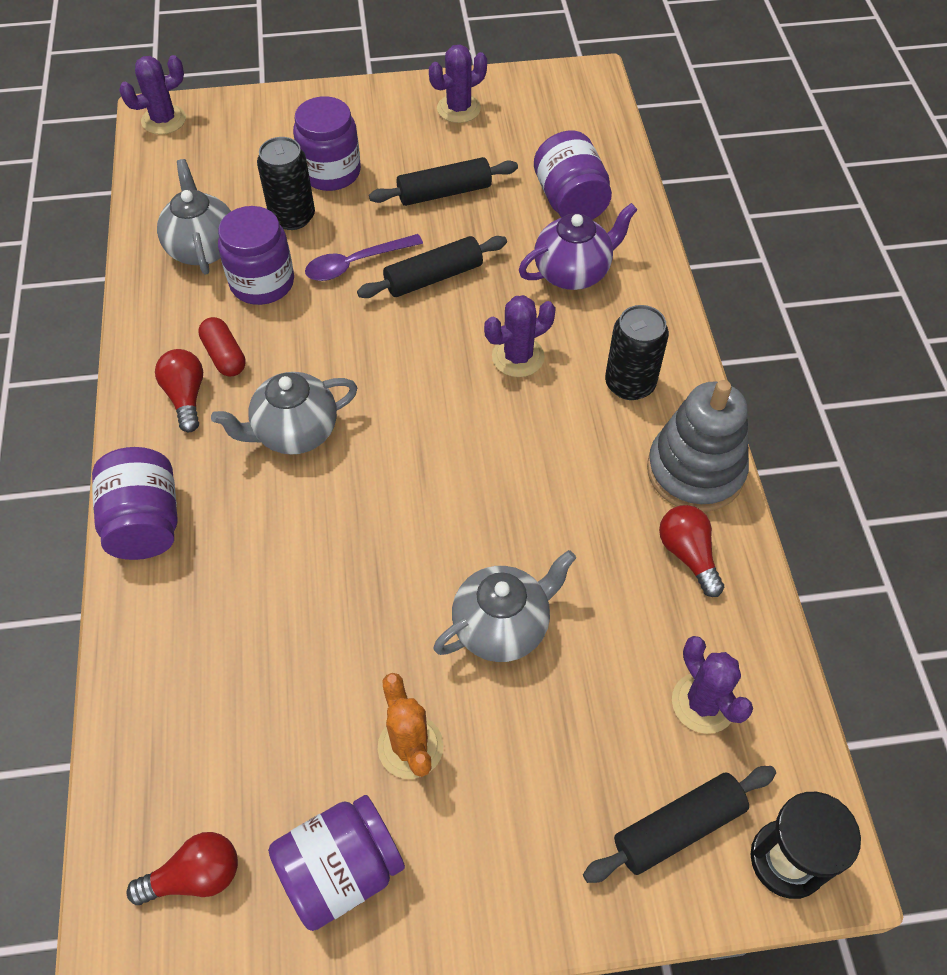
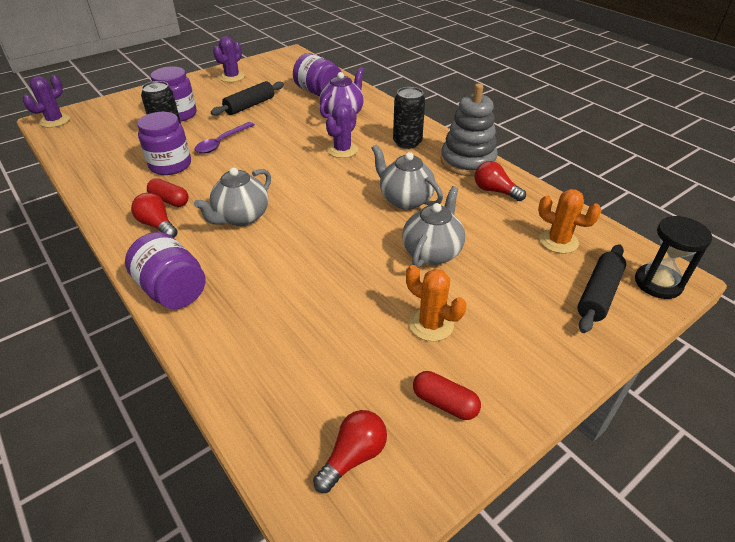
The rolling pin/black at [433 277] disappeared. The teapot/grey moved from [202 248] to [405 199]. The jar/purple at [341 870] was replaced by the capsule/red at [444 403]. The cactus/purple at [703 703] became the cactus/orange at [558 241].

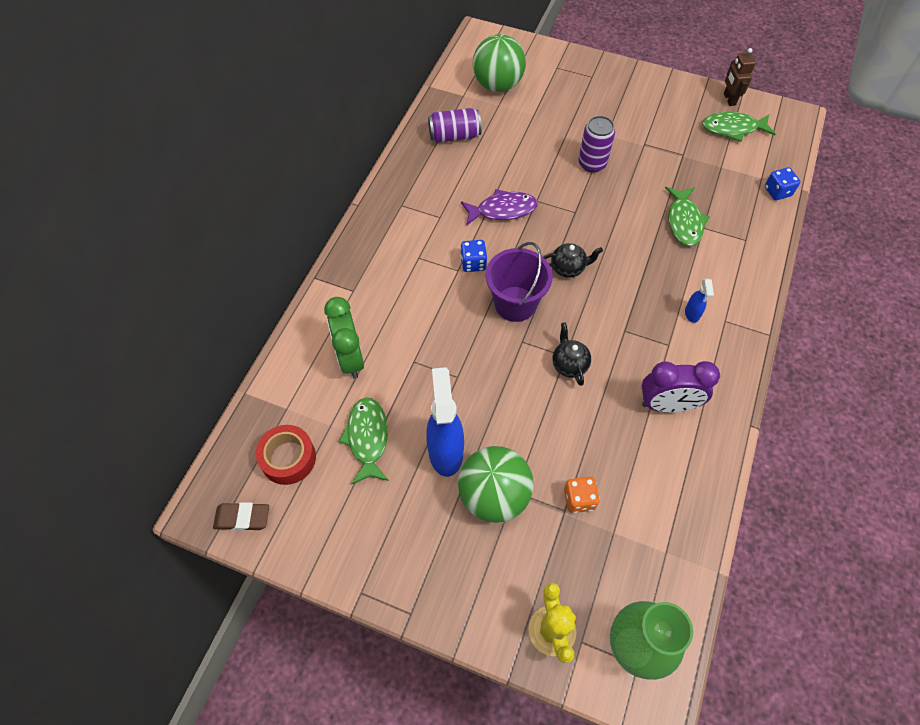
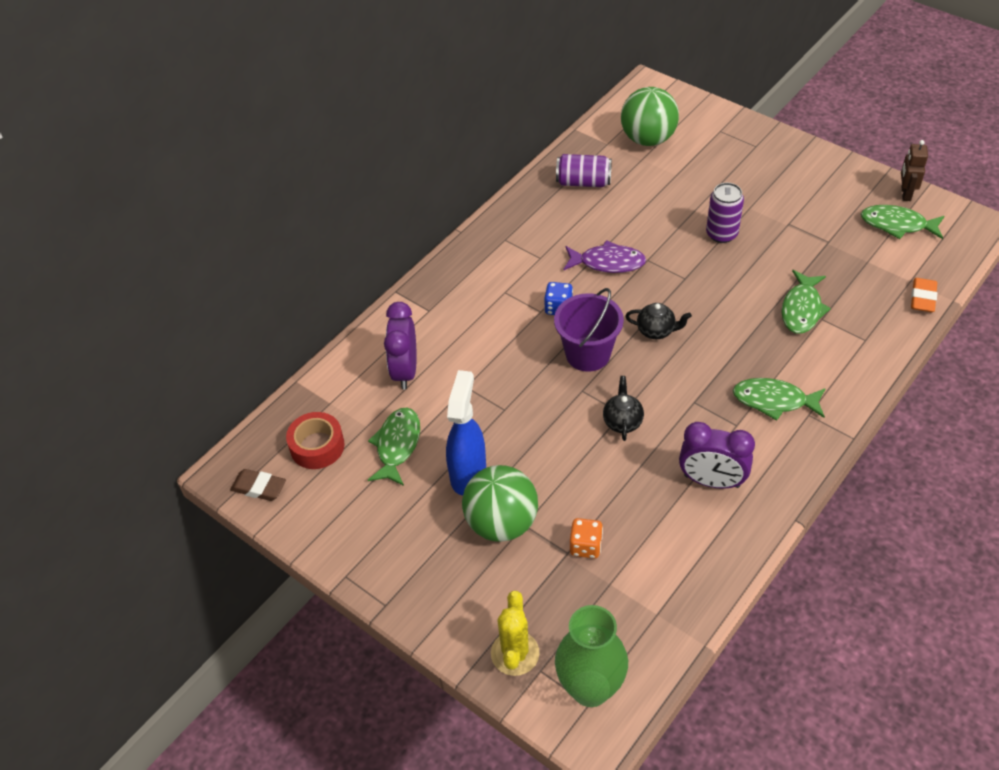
The spray bottle/blue at [692 314] was replaced by the fish/green at [774 401]. The dice/blue at [777 192] was replaced by the eraser/orange at [922 298]. The clock/green at [350 358] became the clock/purple at [405 371].

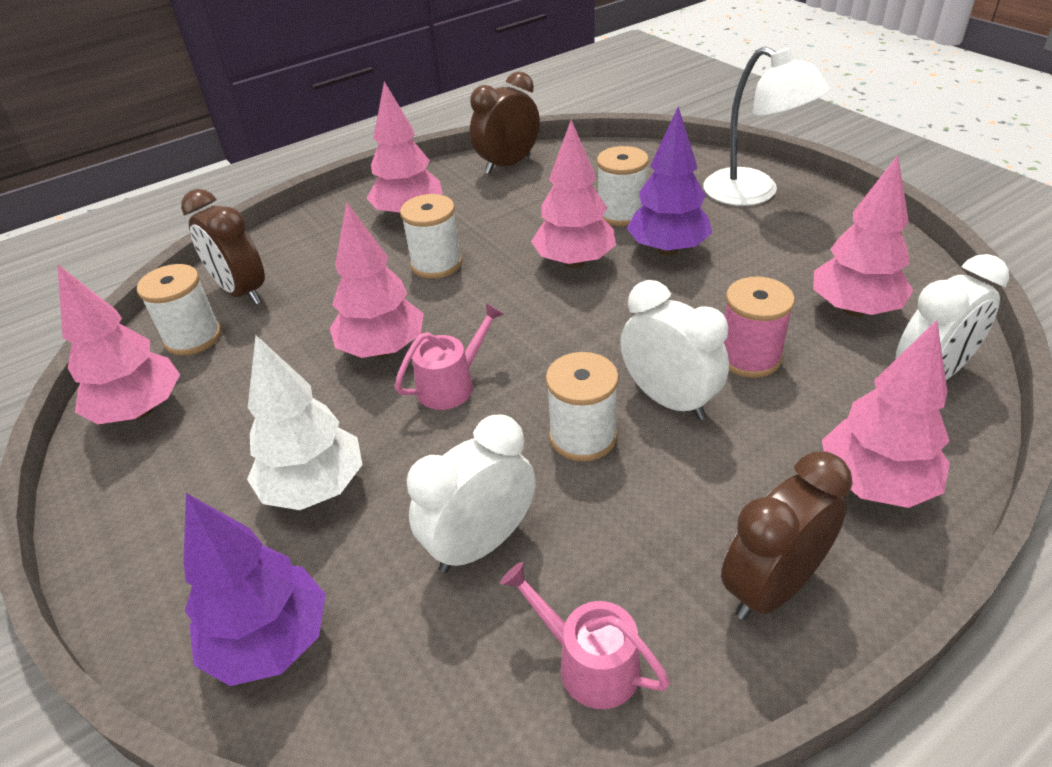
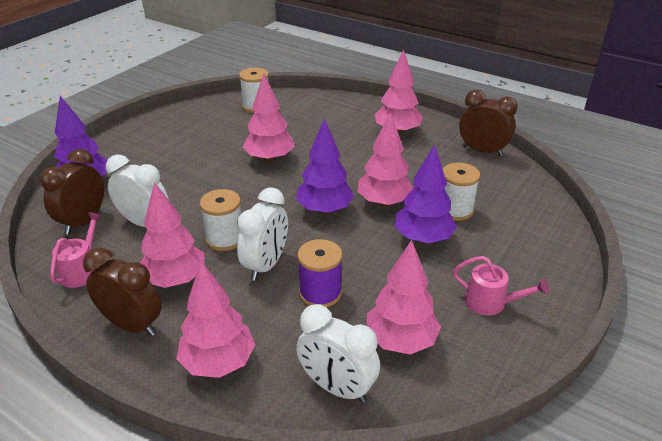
The tree/white at [315 488] disappeared. The spool/white at [436 264] disappeared. The lamp/white at [753 193] disappeared. The tree/purple at [324 210] appeared. The tree/pink moved from [140 411] to [175 280]. The clock/brown moved from [242 292] to [83 221]. The watering can/pink moved from [451 385] to [490 303]. The spool/pink at [749 357] became the spool/purple at [320 293].

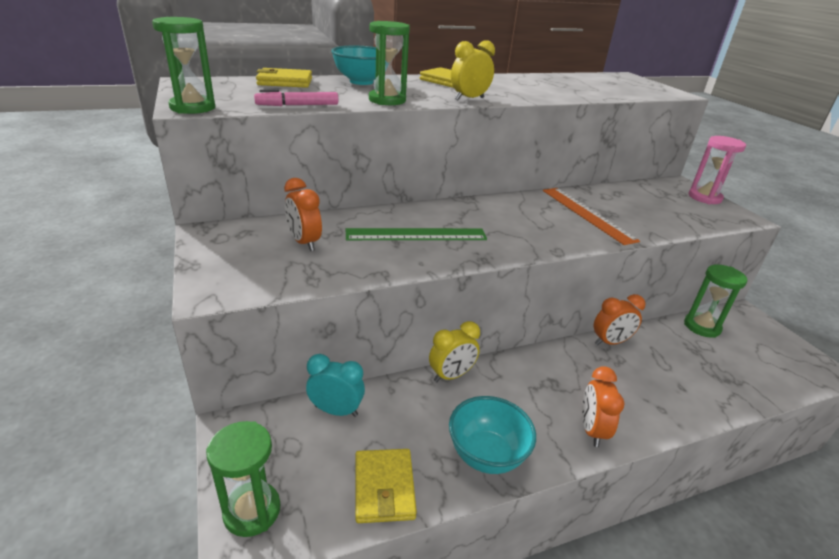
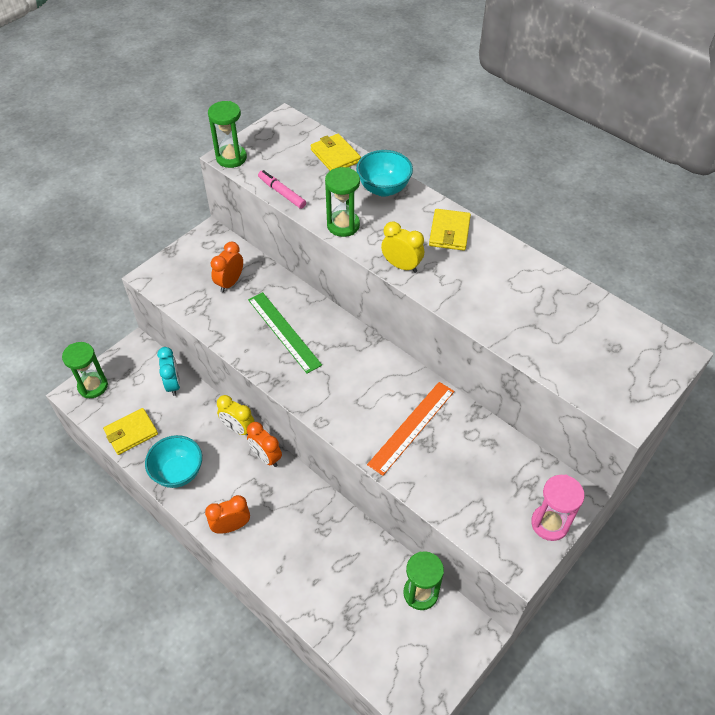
The clock/orange moved from [610 342] to [266 457].

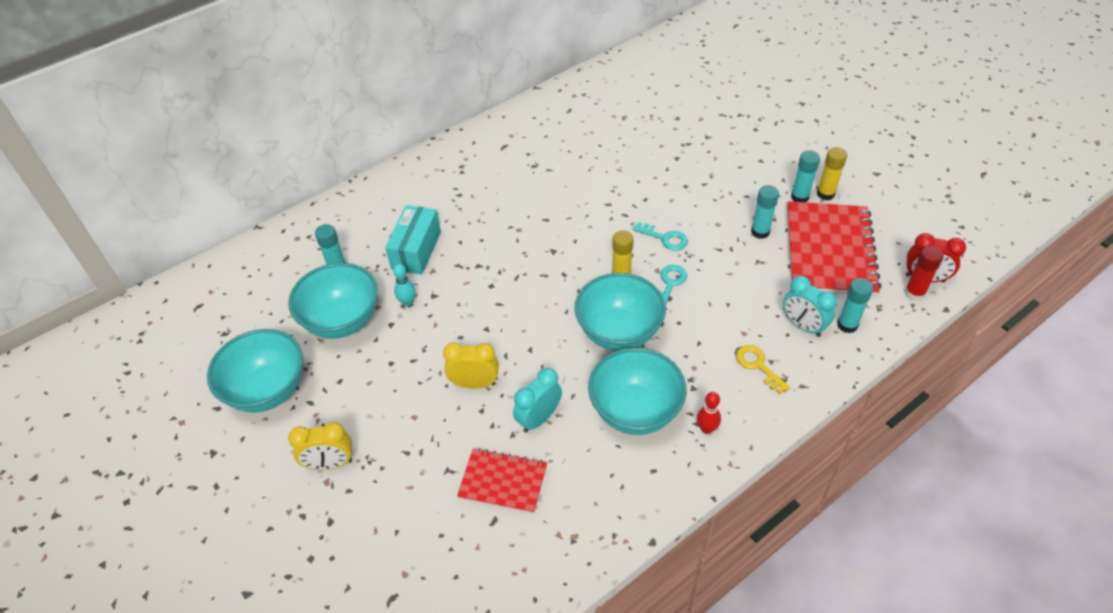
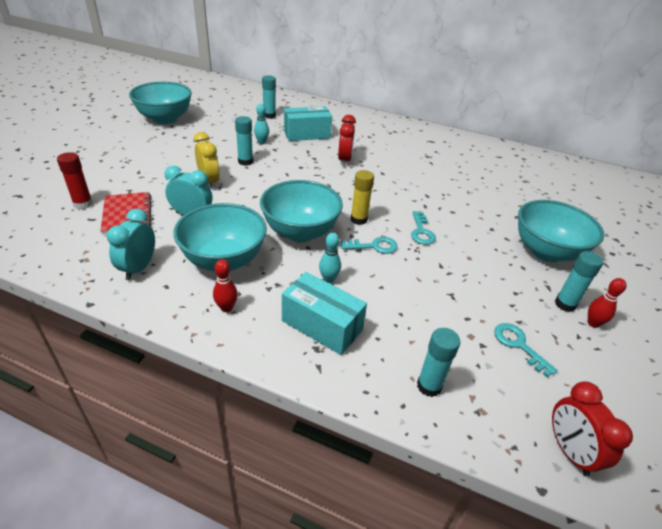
The clock/yellow at [330 464] disappeared. The bowling pin/turquoise at [329 279] appeared. The clock/red at [344 160] appeared. The bowl/turquoise moved from [342 321] to [546 252]. The glue stick/turquoise moved from [760 232] to [245 162]. The clock/turquoise moved from [803 326] to [138 268]. The glue stick/red moved from [914 293] to [83 204]. The key/yellow at [758 366] was replaced by the box/turquoise at [322 325]. The notebook/red at [829 250] was replaced by the key/turquoise at [519 345]. The glue stick/yellow at [825 194] was replaced by the bowling pin/red at [593 323].

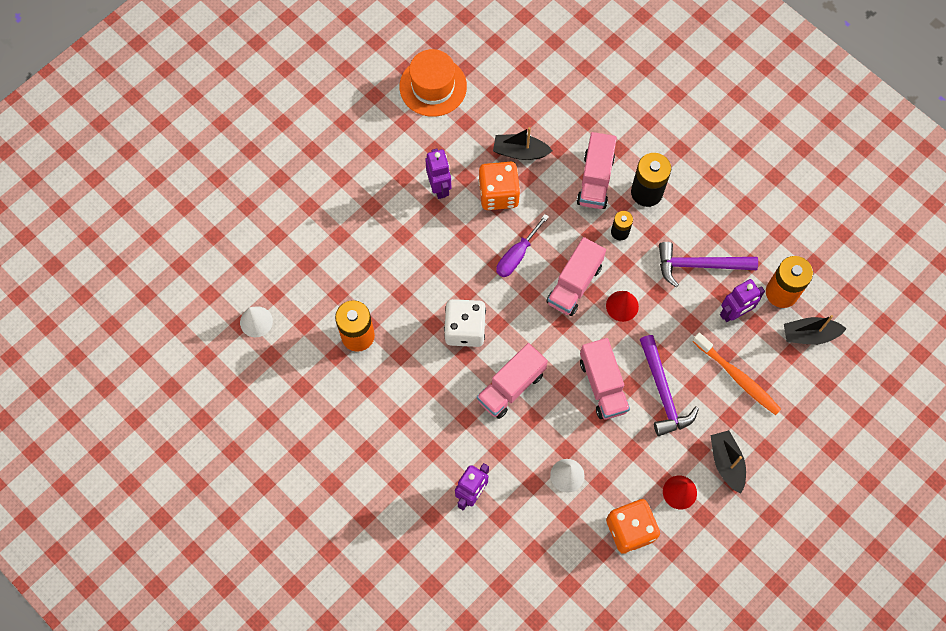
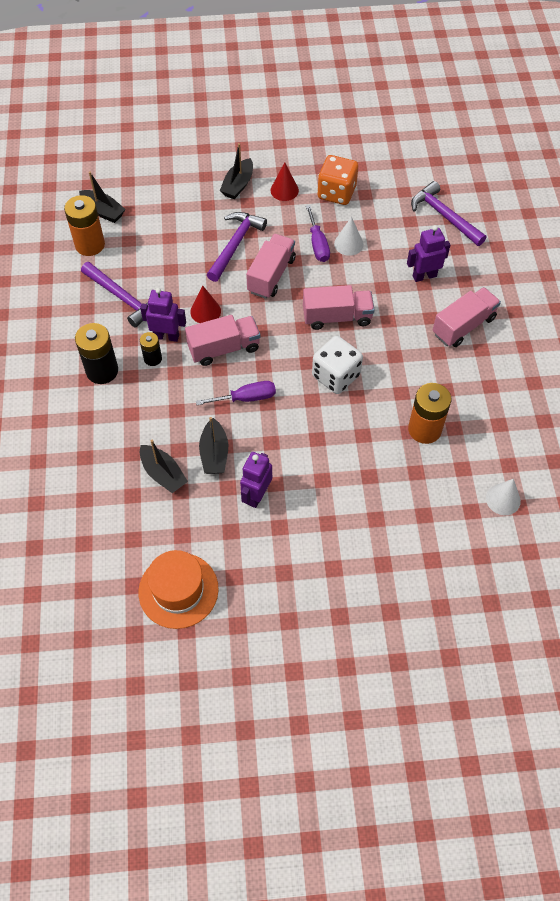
The toothbrush/orange at [737 377] disappeared. The screwdriver/purple at [317 244] appeared. The hammer/purple at [444 216] appeared. The truck/pink moved from [595 180] to [463 326]. The robot/purple moved from [734 313] to [166 336]. The dice/orange at [498 194] was replaced by the boat/black at [214 453].

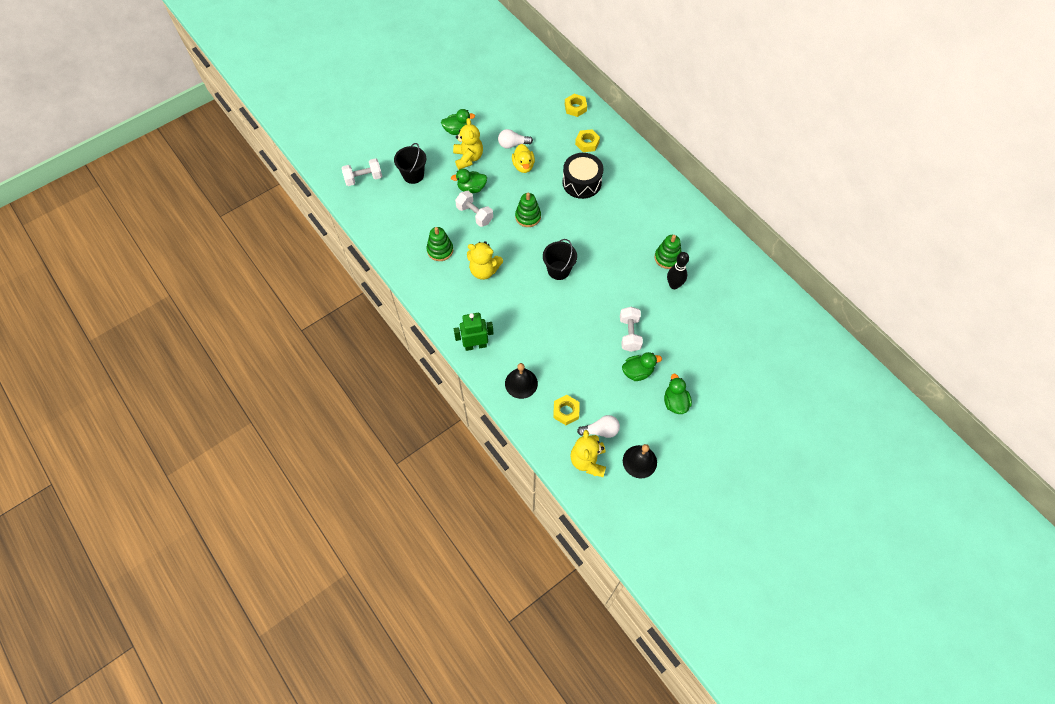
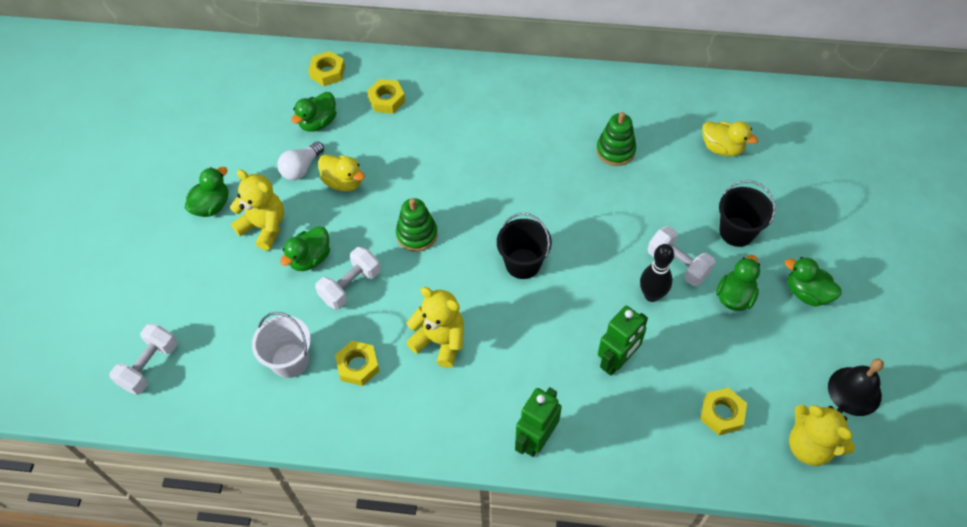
The bell/black at [521 383] disappeared. The drum/black at [581 182] disappeared. The light bulb/white at [601 430] disappeared. The bucket/white at [290 360] appeared. The duck/green at [318 122] appeared. The robot/green at [616 361] appeared. The duck/yellow at [722 148] appeared. The bucket/black moved from [413 175] to [737 232]. The bowling pin/black moved from [674 285] to [651 295]. The stacking toy/green at [440 250] was replaced by the nut/yellow at [358 366]. The dumbbell/white at [474 214] turned 45 degrees counterclockwise. The teddy bear/yellow at [484 270] turned 120 degrees counterclockwise.

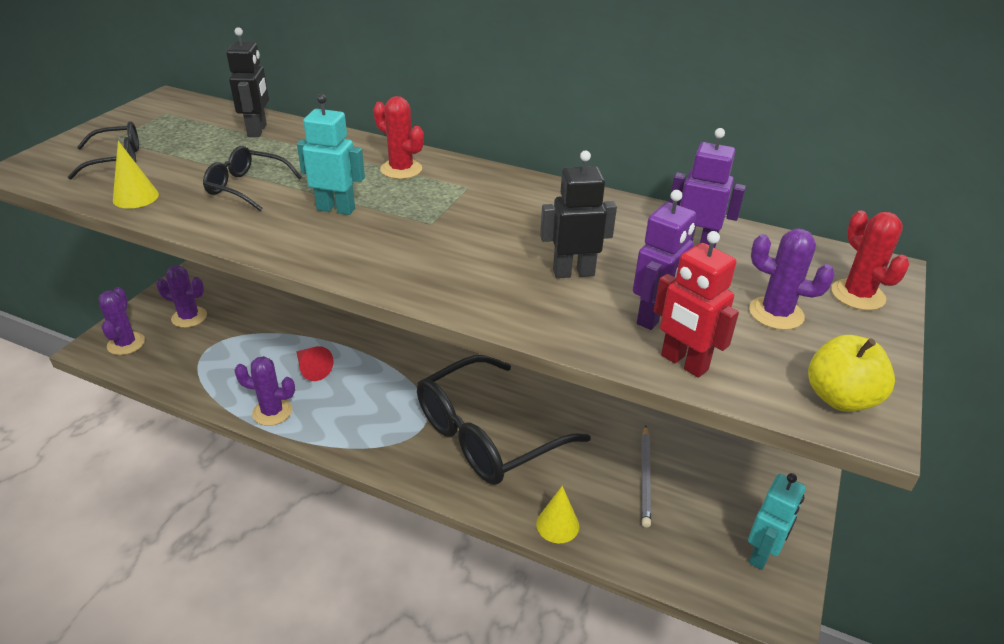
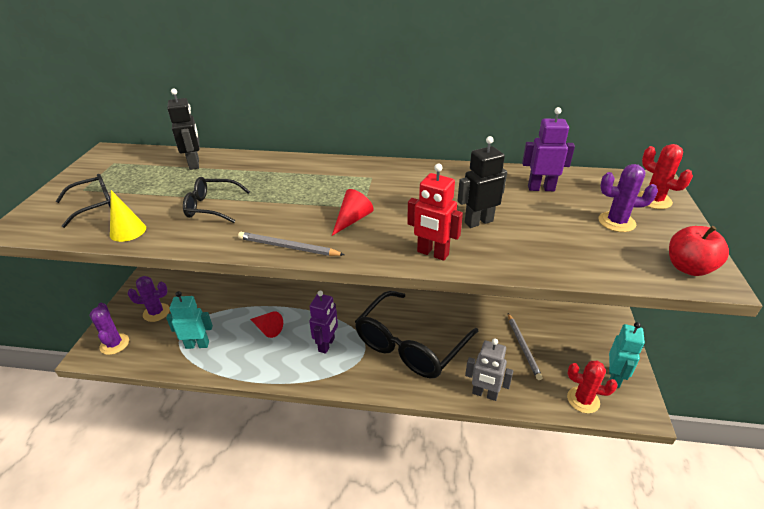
The cactus/purple at [272 412] disappeared. The pencil/grey at [288 247] appeared. The cone/red at [352 220] appeared. The robot/turquoise moved from [336 209] to [197 345]. The cactus/red moved from [401 169] to [583 400]. The robot/purple moved from [654 317] to [327 344]. The robot/red moved from [683 363] to [432 253]. The cone/yellow at [557 525] was replaced by the robot/grey at [484 394]. The apple/yellow at [840 398] became the apple/red at [688 268].

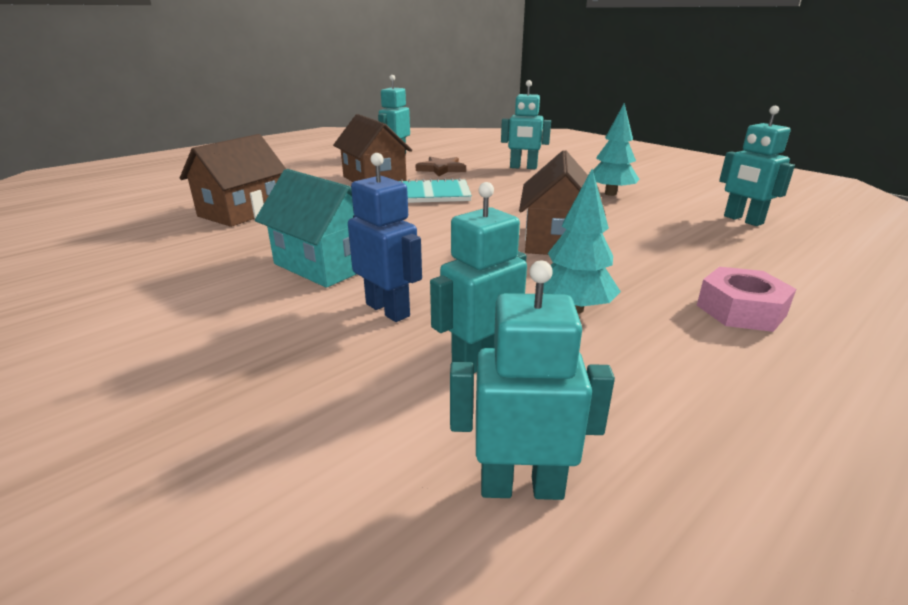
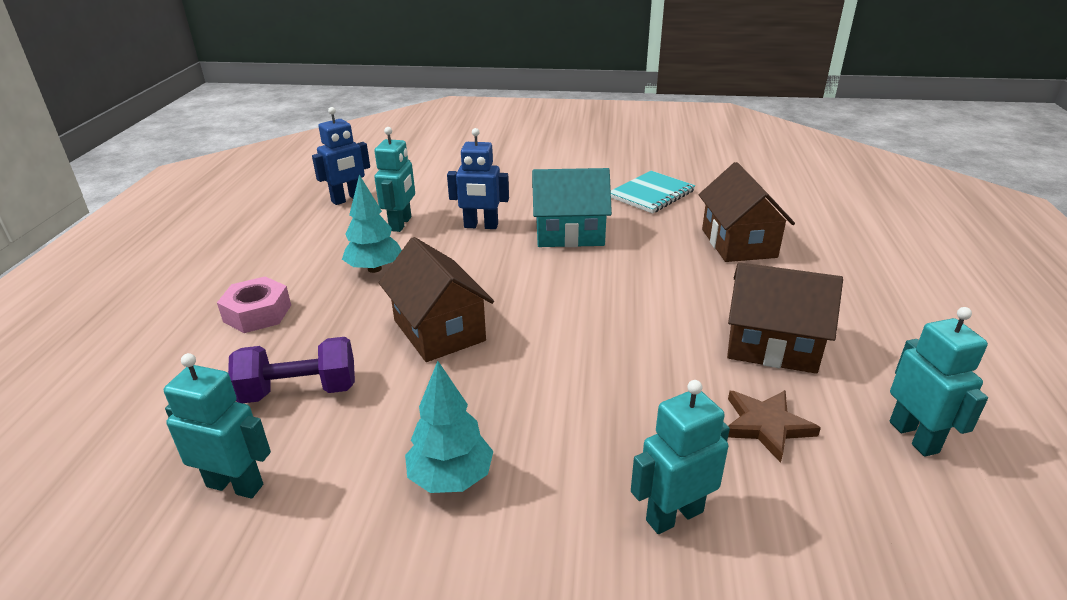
The dumbbell/purple at [299 391] appeared. The notebook/turquoise moved from [432 194] to [651 194]. The robot/turquoise at [521 486] became the robot/blue at [347 199].

